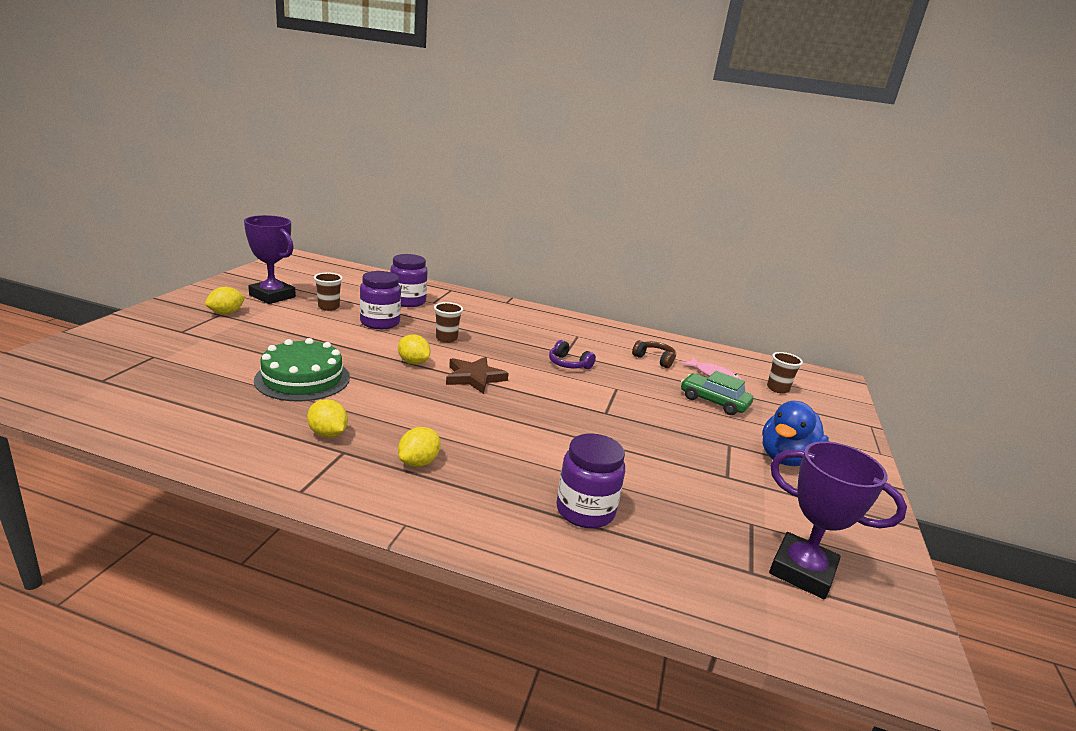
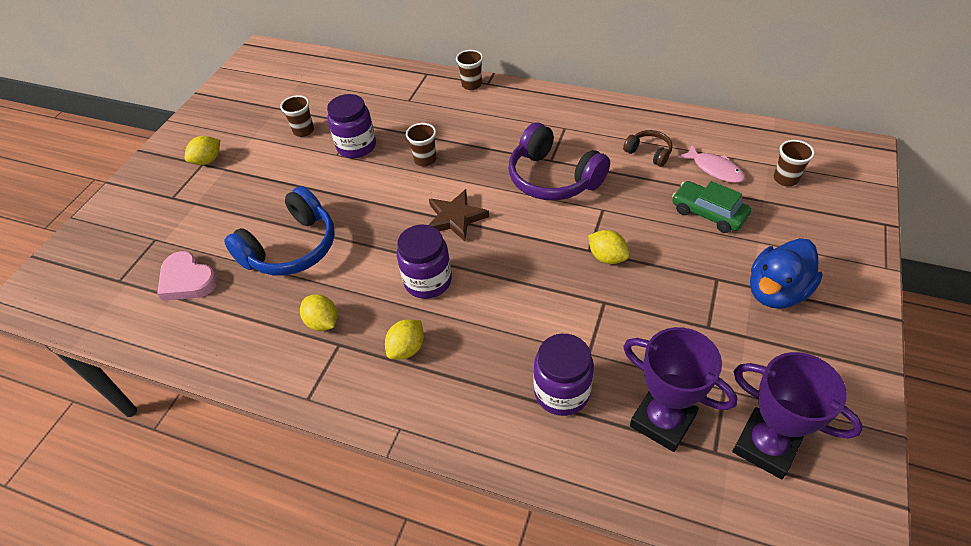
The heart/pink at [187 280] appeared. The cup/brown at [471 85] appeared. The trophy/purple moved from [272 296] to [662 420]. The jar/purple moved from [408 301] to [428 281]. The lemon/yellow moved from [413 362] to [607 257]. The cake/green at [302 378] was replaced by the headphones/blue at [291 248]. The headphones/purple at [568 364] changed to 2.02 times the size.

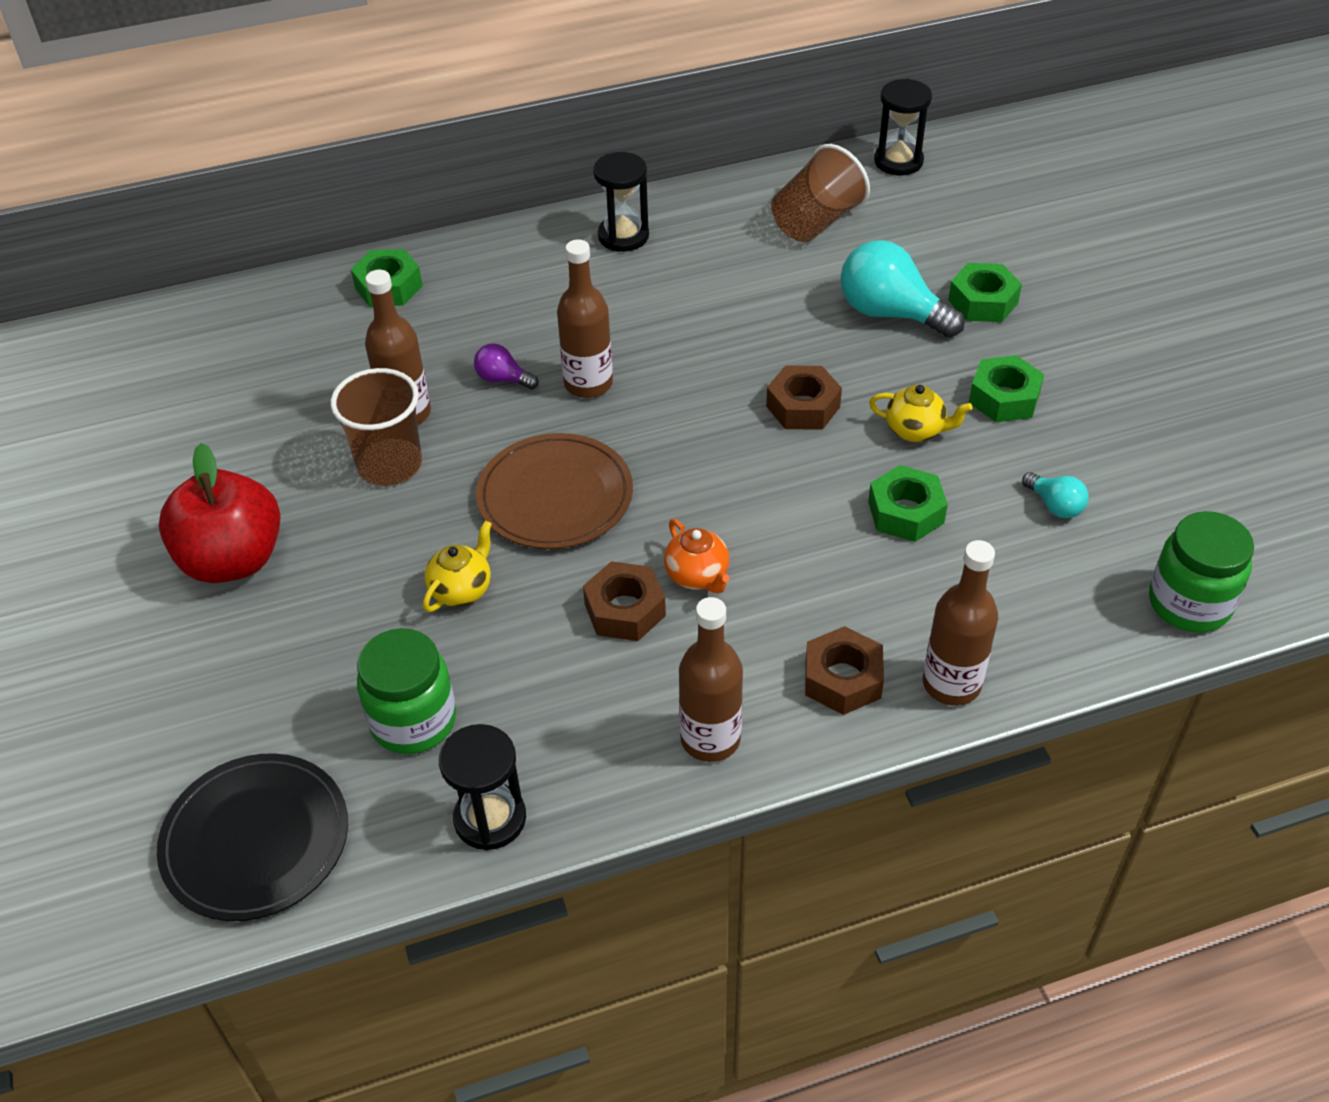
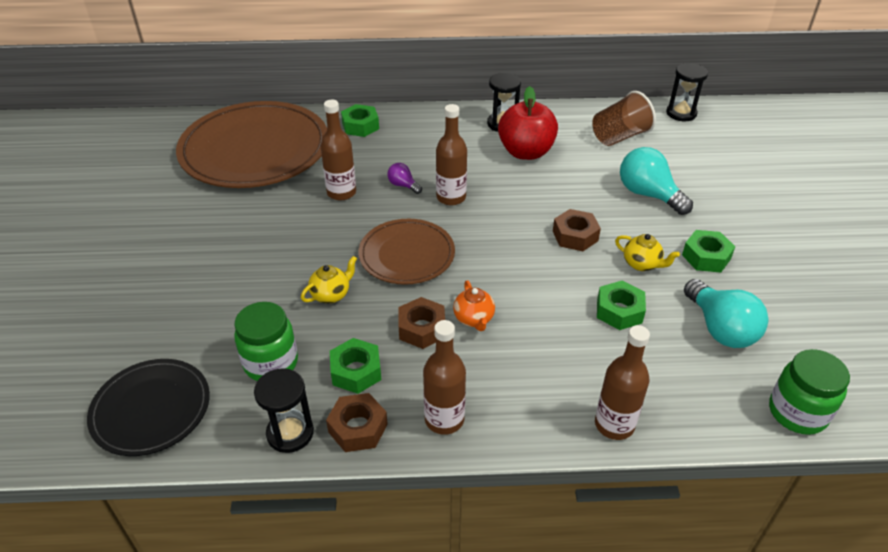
The cup/brown at [390 465] disappeared. The plate/brown at [255 149] appeared. The apple/red moved from [233 560] to [526 152]. The nut/brown moved from [843 679] to [358 428]. The nut/green moved from [983 302] to [356 371]. The light bulb/turquoise at [1055 506] changed to 2.01 times the size.

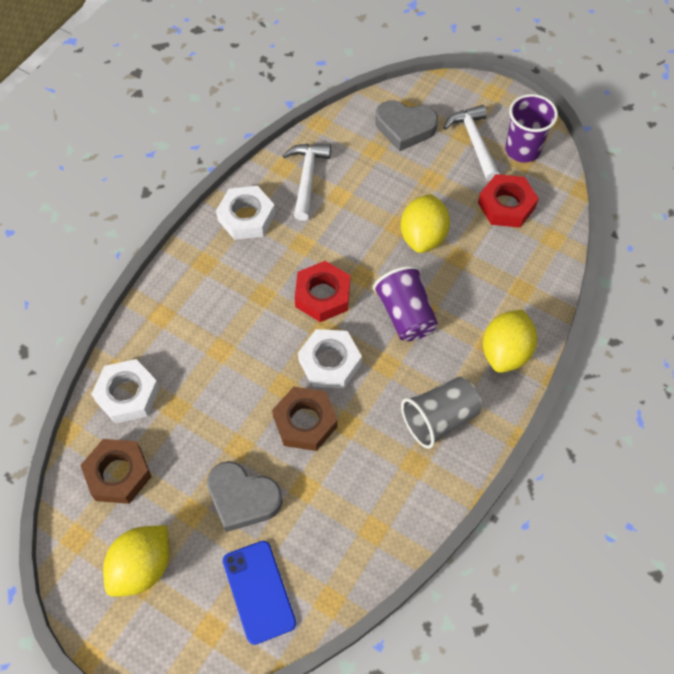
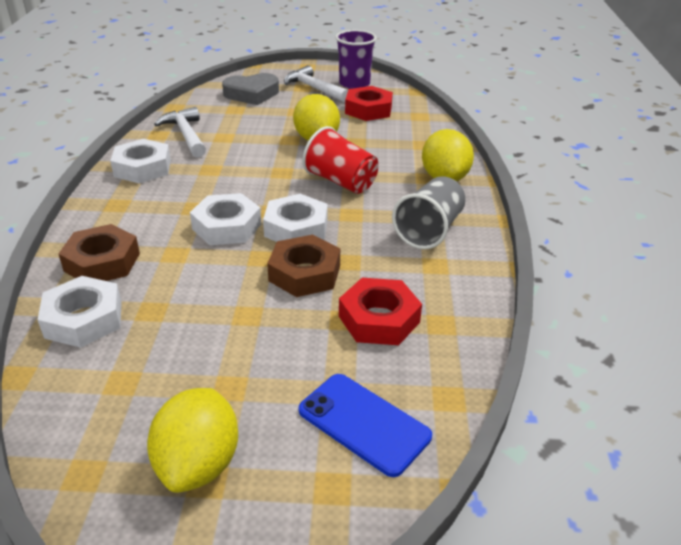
The heart/grey at [243 498] disappeared. The nut/white at [226 226] appeared. The nut/brown moved from [118 474] to [102 262]. The nut/red moved from [322 295] to [379 319]. The cup/purple at [405 314] became the cup/red at [341 182].

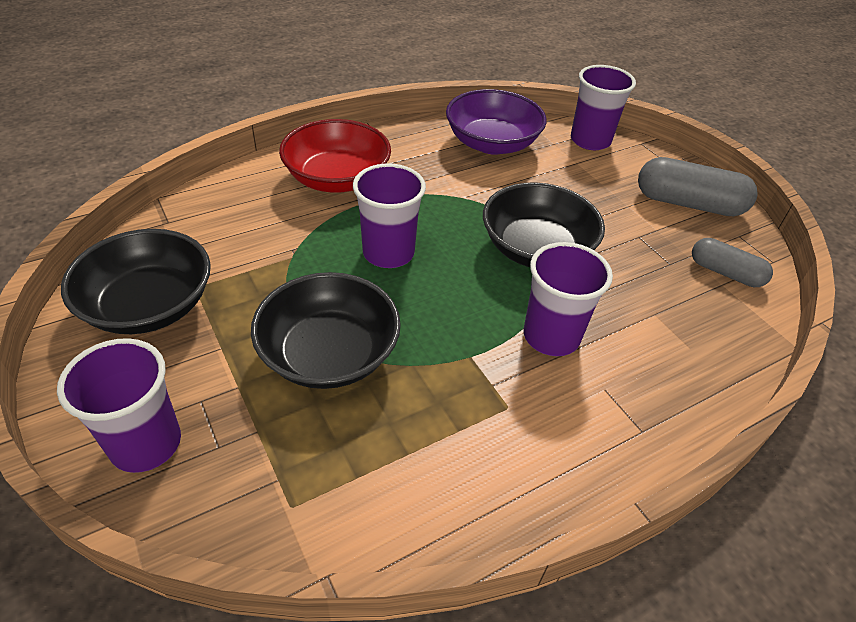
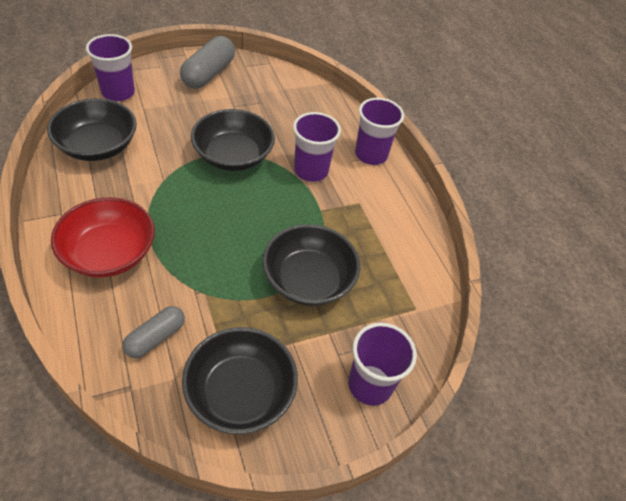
The cup/purple moved from [388 253] to [371 155]. The capsule/grey moved from [725 273] to [155 337]. The bowl/purple at [492 143] became the bowl/black at [97 146].

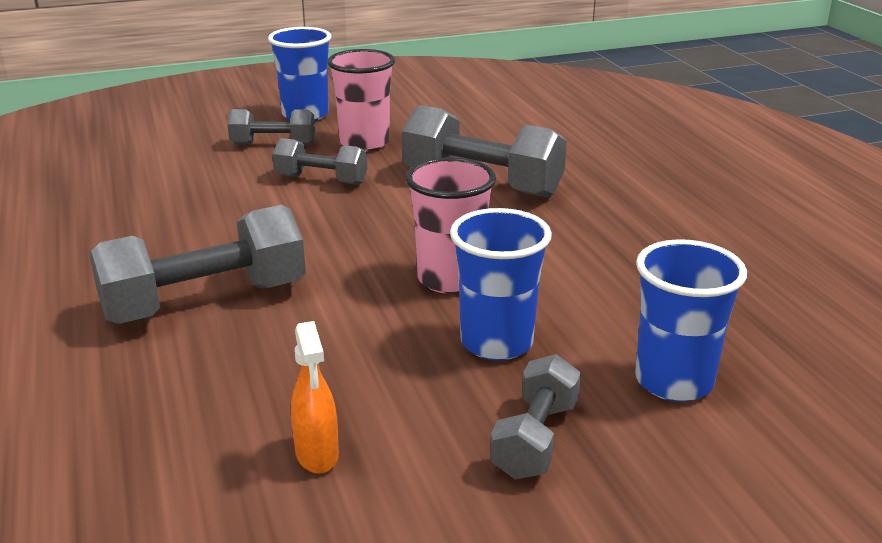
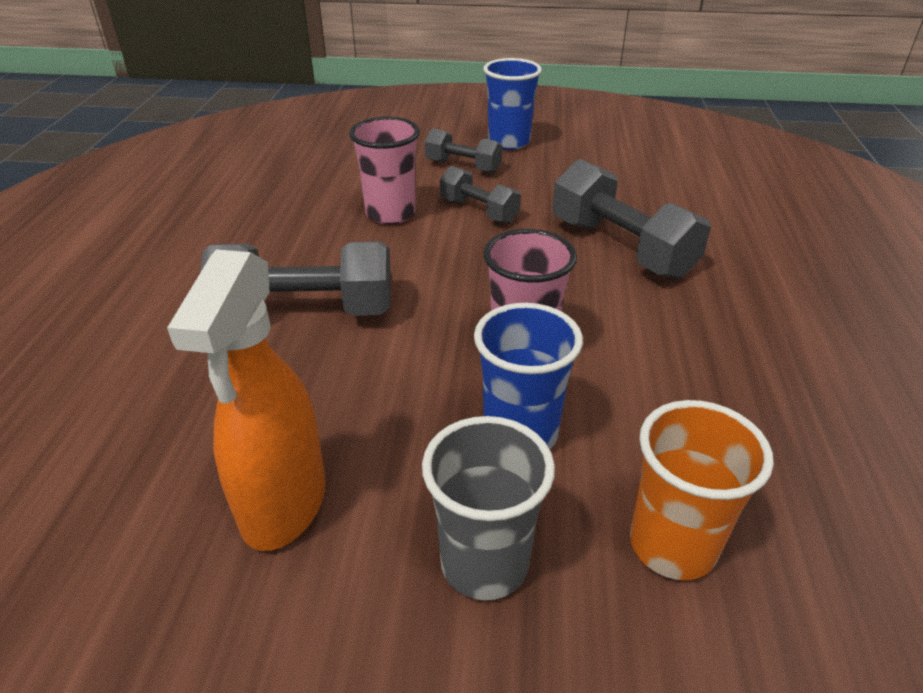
The cup/pink moved from [364 143] to [390 213]. The dumbbell/grey at [535 439] was replaced by the cup/grey at [484 563]. The cup/blue at [673 381] became the cup/orange at [672 545]. The spray bottle/orange at [317 455] changed to 1.98 times the size.

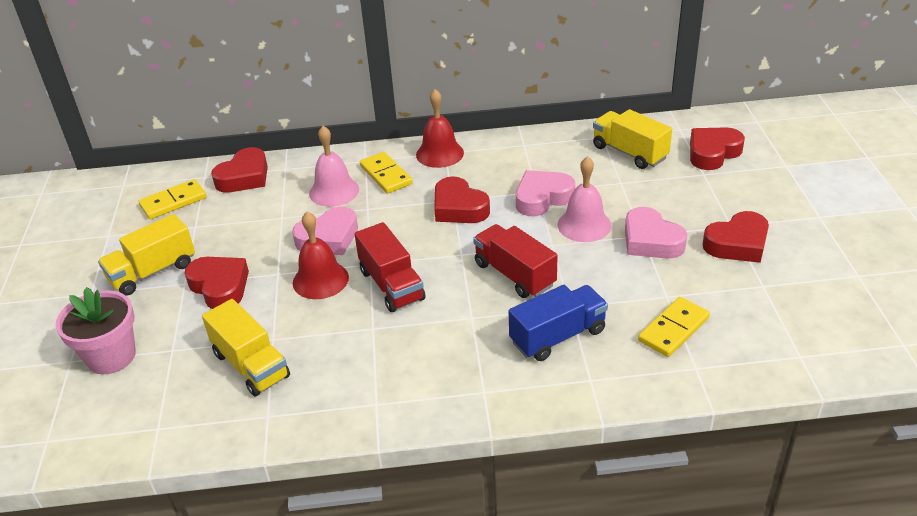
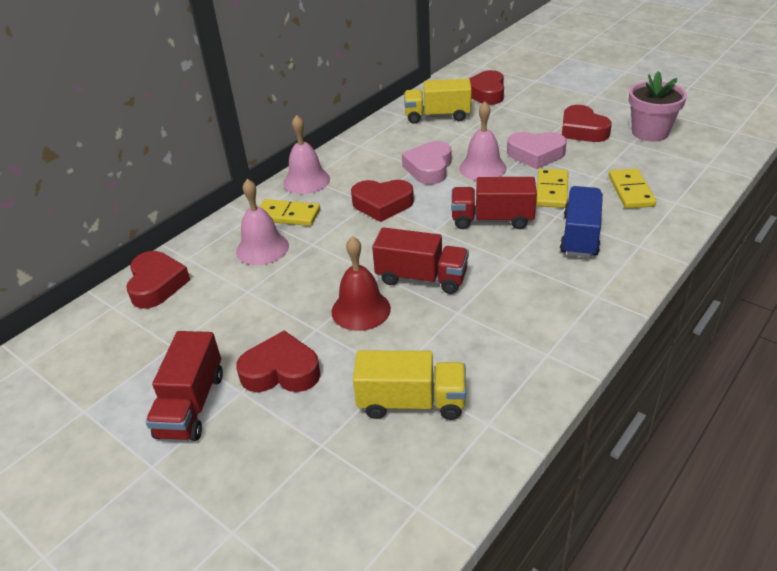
The heart/pink at [328 238] disappeared. The flower pot/pink moved from [111 356] to [650 132]. The domino/yellow moved from [173 202] to [551 190]. The truck/yellow at [153 272] became the truck/red at [191 405]. The bell/red at [440 153] became the bell/pink at [306 181]. The heart/red at [737 244] turned 135 degrees clockwise.

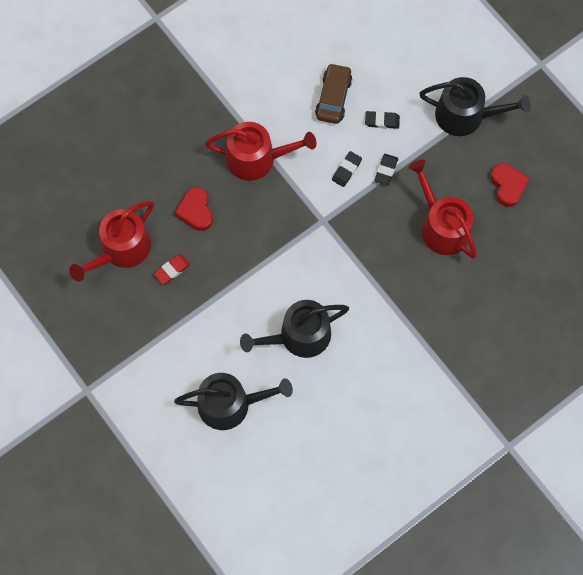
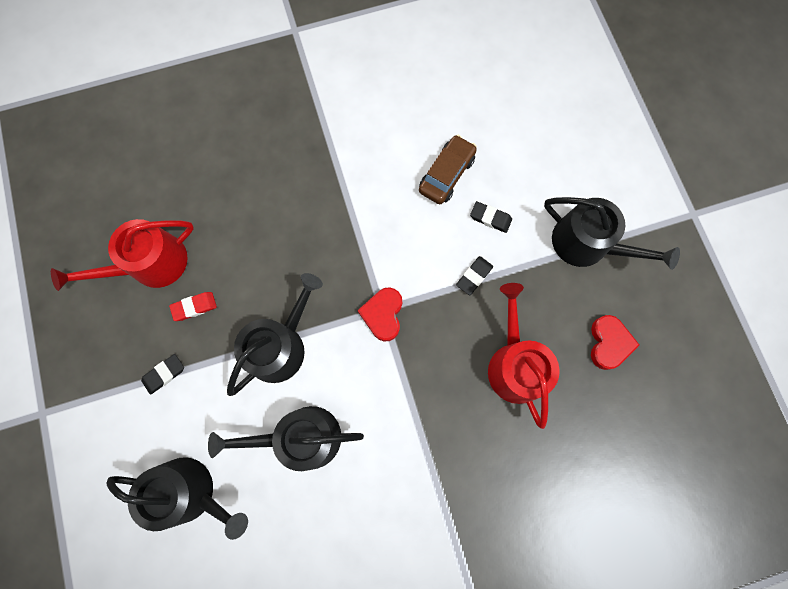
The watering can/red at [257 158] disappeared. The watering can/black at [280 346] appeared. The heart/red moved from [196 211] to [383 315]. The eraser/black moved from [346 170] to [164 374].

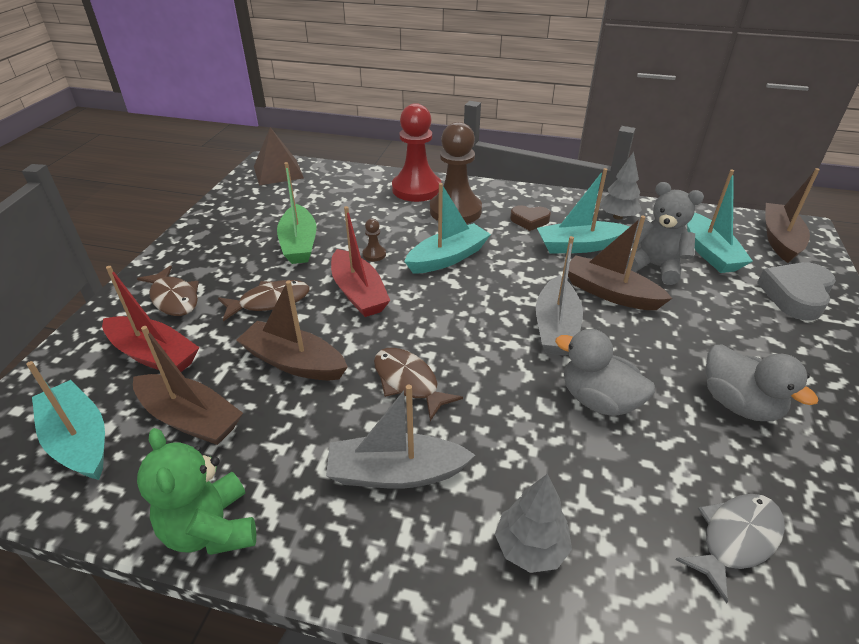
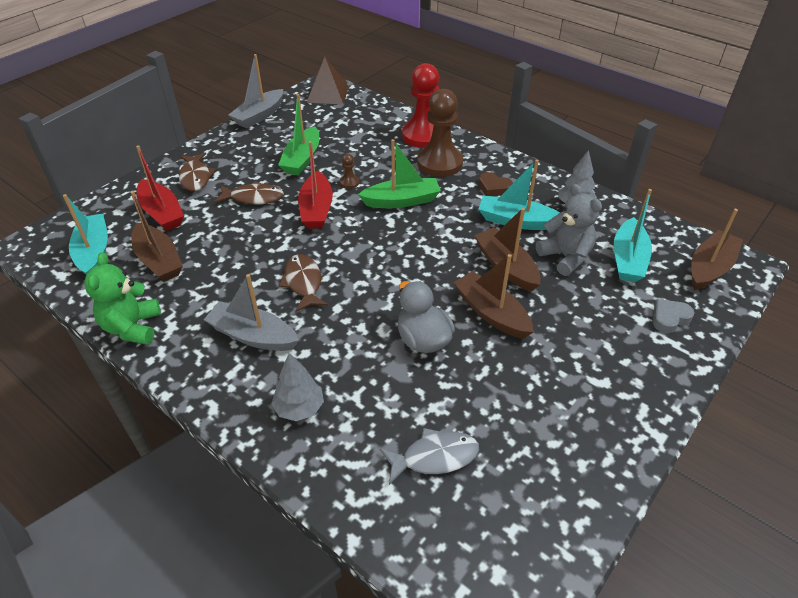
The duck/grey at [739 404] disappeared. The boat/brown moved from [294 362] to [491 313]. The boat/grey moved from [556 327] to [259 115]. The boat/turquoise at [448 258] became the boat/green at [402 201]. The heart/grey at [795 295] changed to 0.60 times the size.

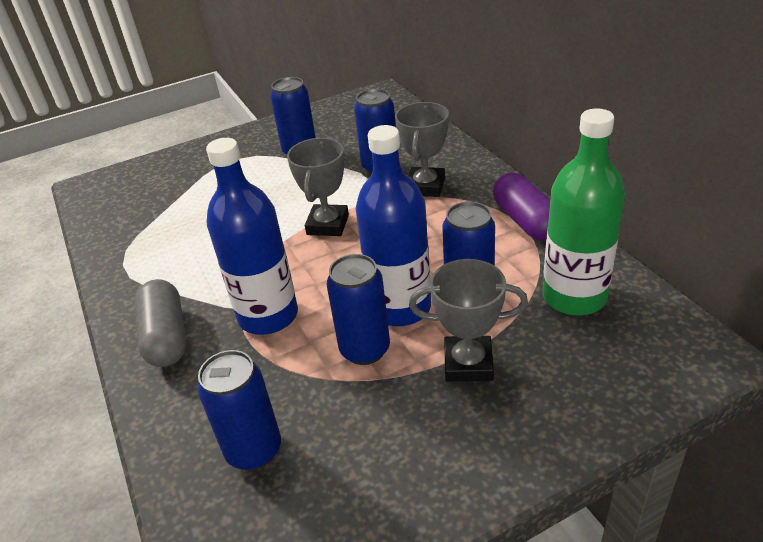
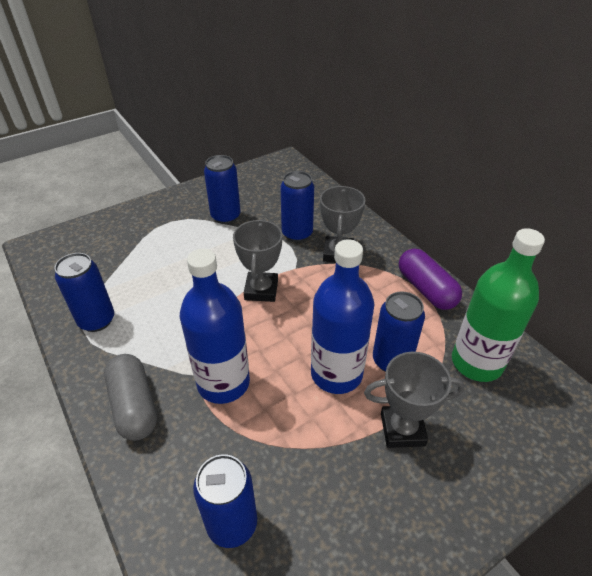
The can/blue moved from [365 349] to [97 320].

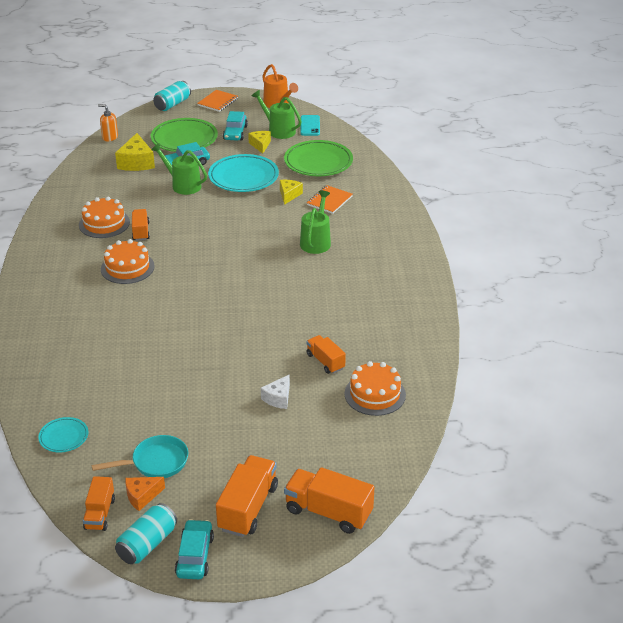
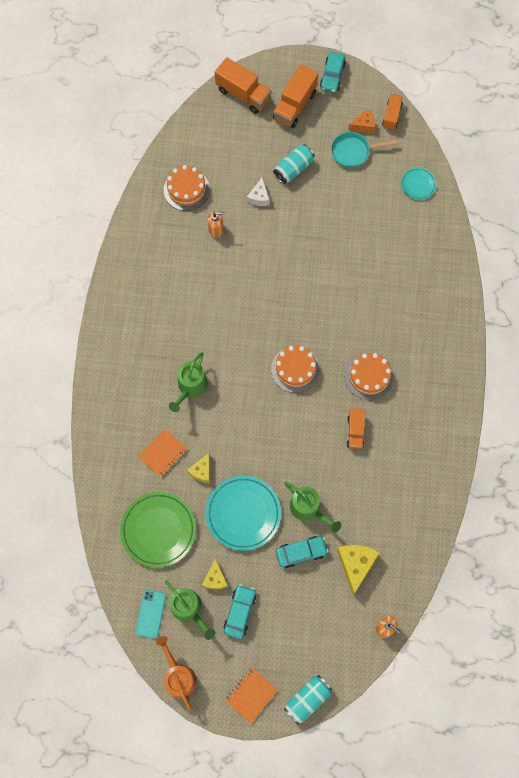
The plate/green at [184 139] disappeared. The cake/orange moved from [104 223] to [295 369]. The can/turquoise moved from [147 544] to [293 169]. The truck/orange at [325 361] was replaced by the soap dispenser/orange at [216 229]. The cheese/white at [278 398] turned 150 degrees clockwise.

